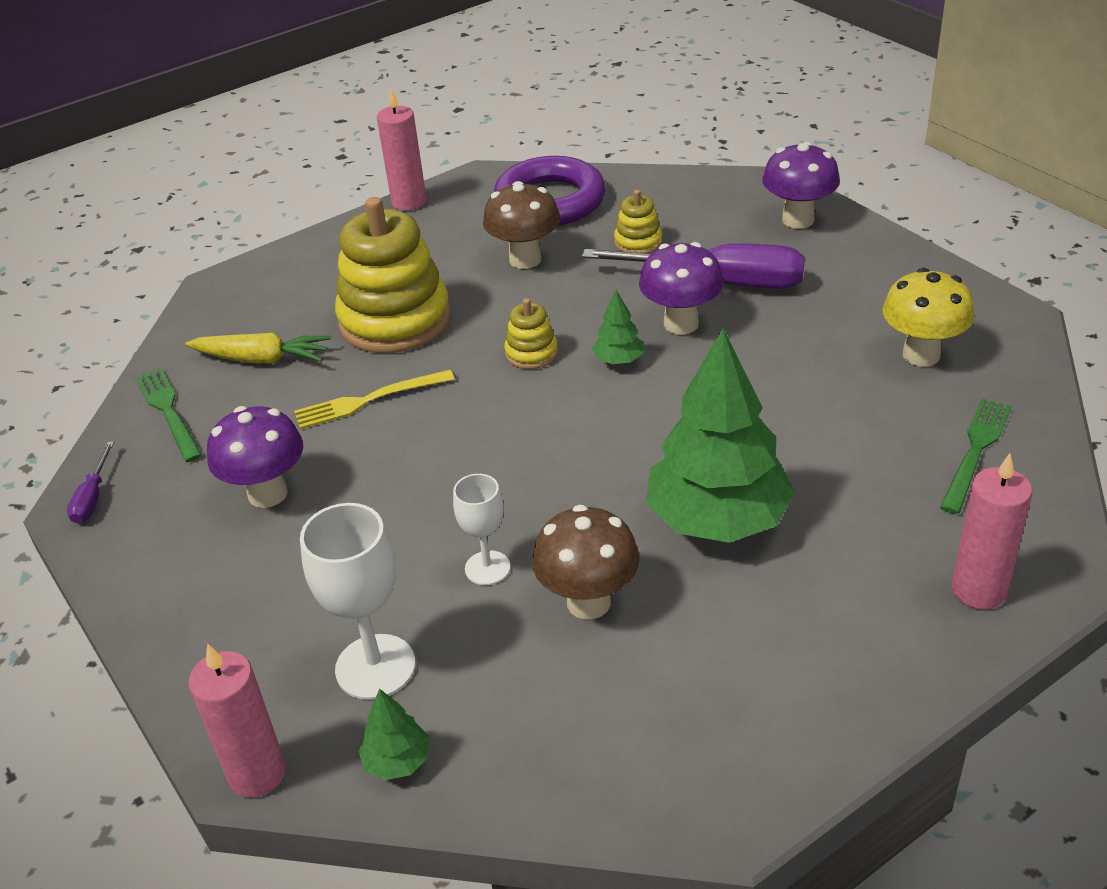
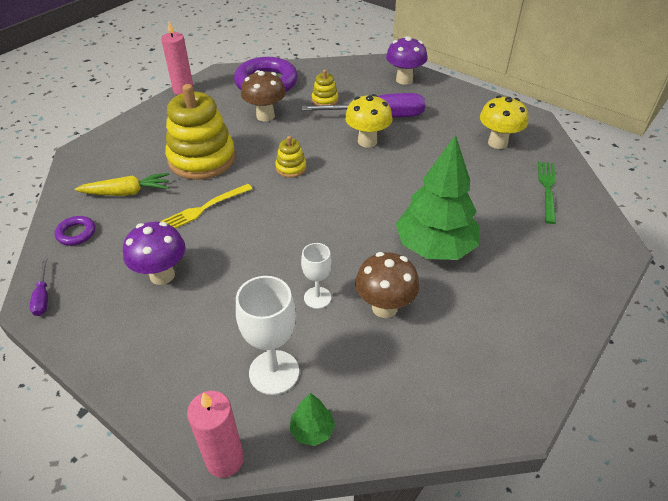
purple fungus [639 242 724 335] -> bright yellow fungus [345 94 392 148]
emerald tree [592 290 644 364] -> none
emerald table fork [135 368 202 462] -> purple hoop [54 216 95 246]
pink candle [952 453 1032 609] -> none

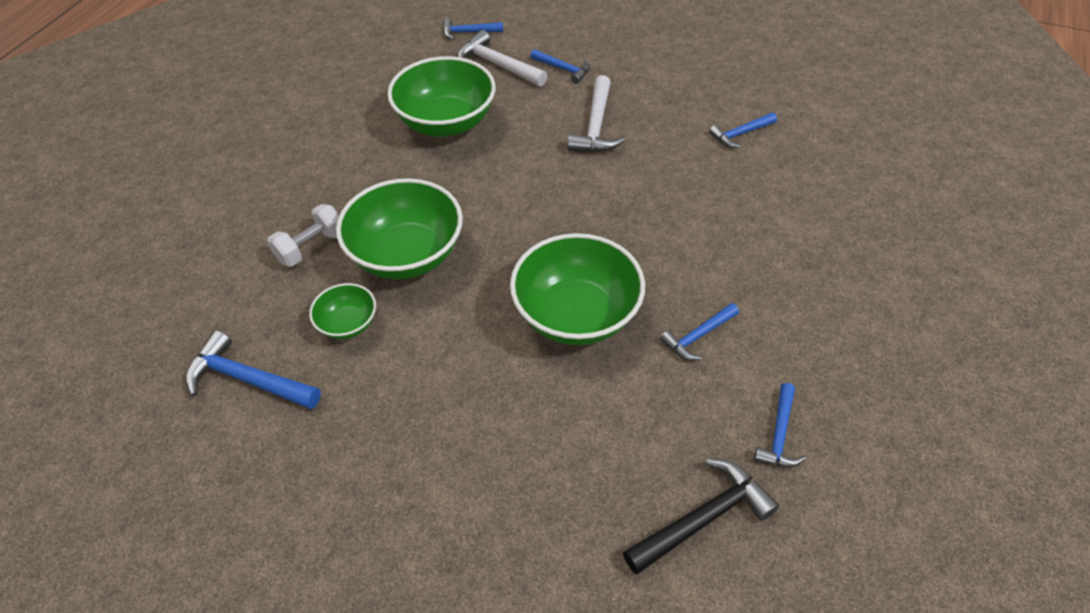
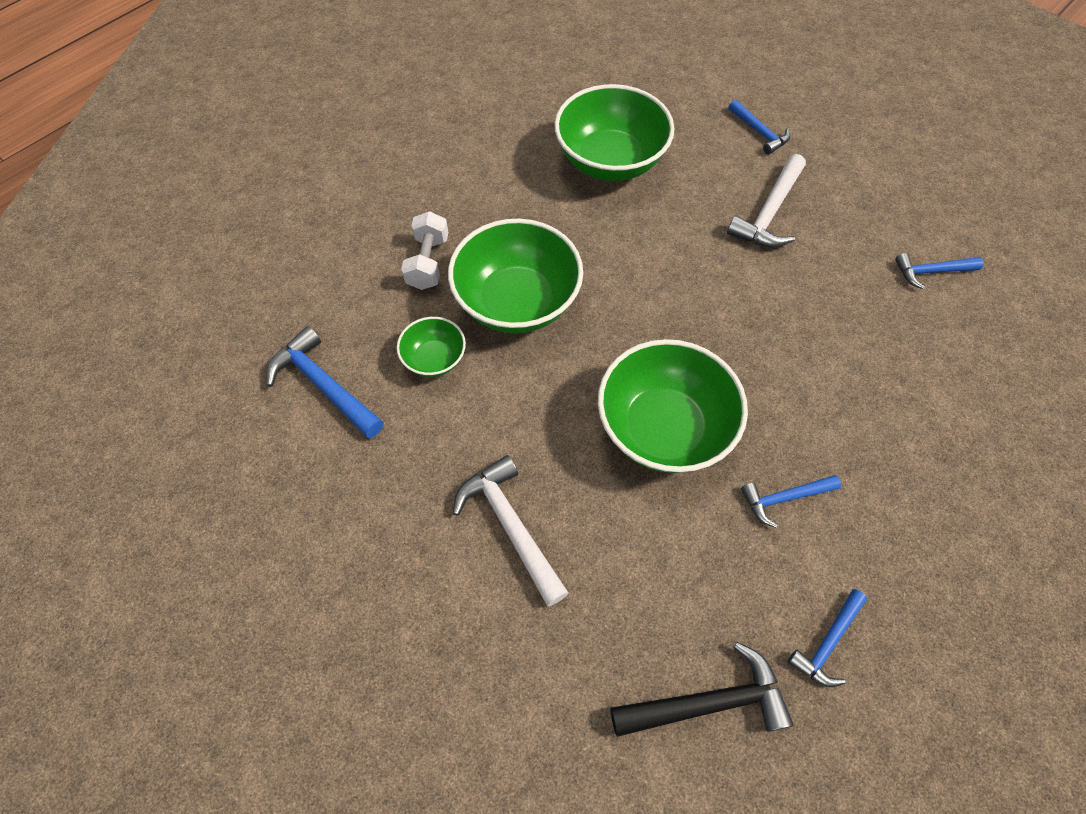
blue hammer [443 18 503 40] -> none
snow-white hammer [457 30 548 87] -> snow-white hammer [453 455 569 607], move
snow-white dumbbell [267 204 339 267] -> snow-white dumbbell [401 211 448 290], 60 degrees counterclockwise

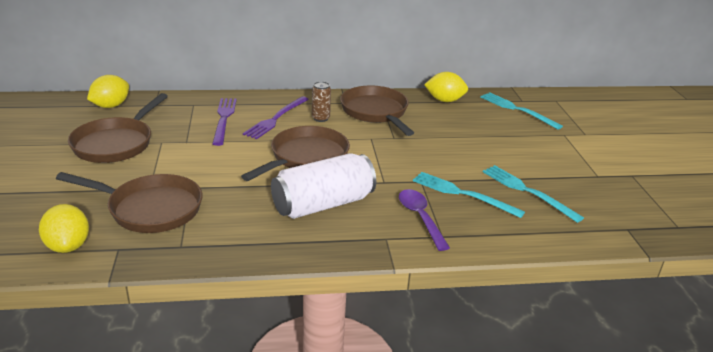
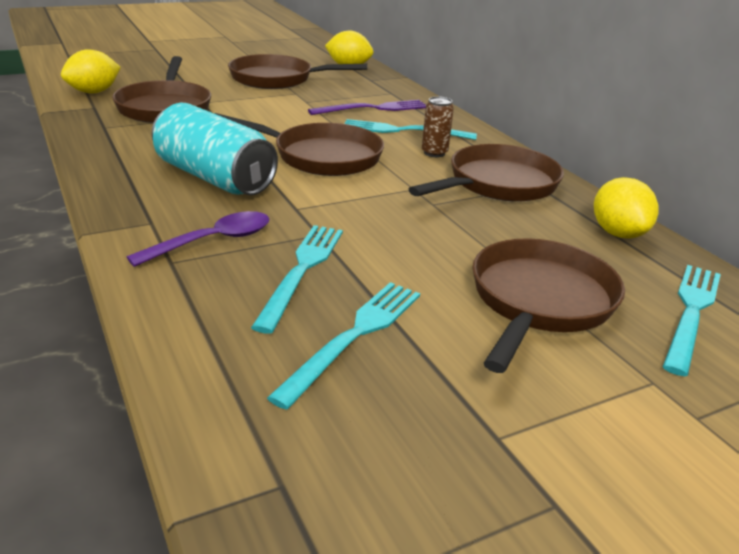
purple table fork [243 96 309 139] -> teal table fork [344 119 477 140]
snow-white soda can [271 153 376 219] -> teal soda can [152 103 278 195]
none -> dark brown frying pan [472 238 625 373]

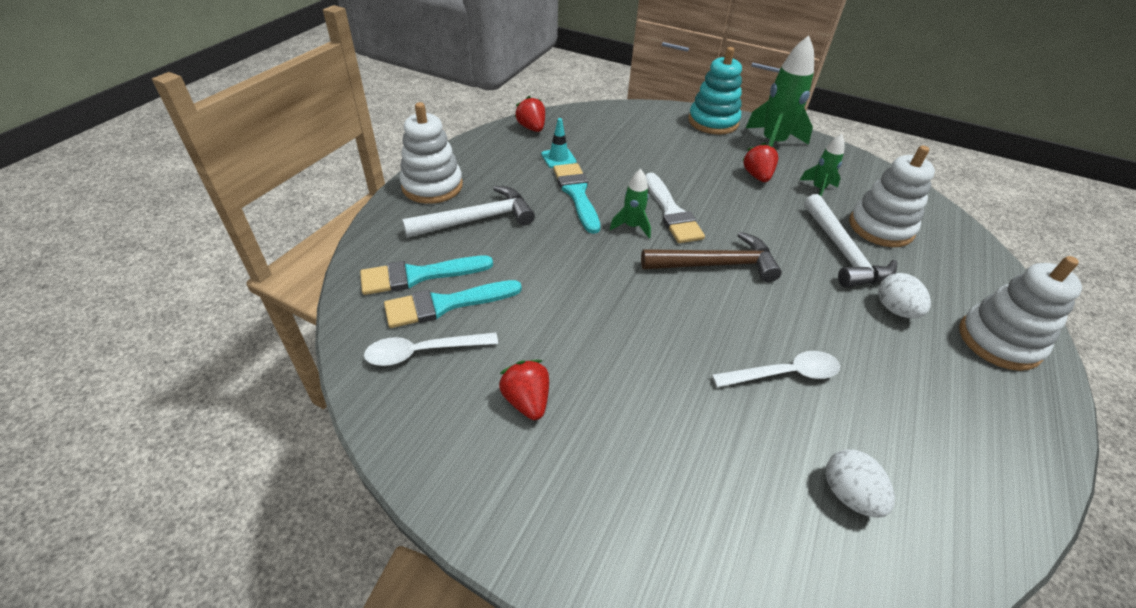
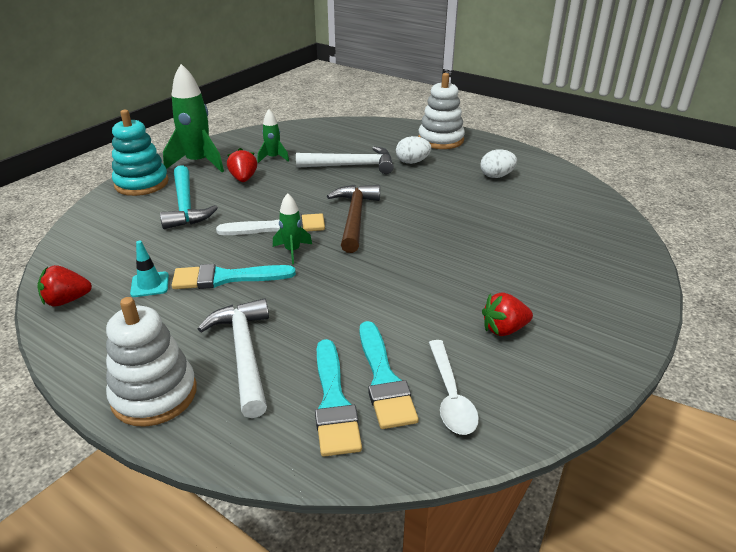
crimson toy strawberry [742 142 778 182] -> crimson toy strawberry [227 148 257 182], 75 degrees clockwise
snow-white ring stacker [849 146 935 247] -> none
snow-white teaspoon [712 351 840 388] -> none
snow-white toy egg [826 449 895 518] -> snow-white toy egg [480 150 517 178], move
none -> teal hammer [160 165 218 229]

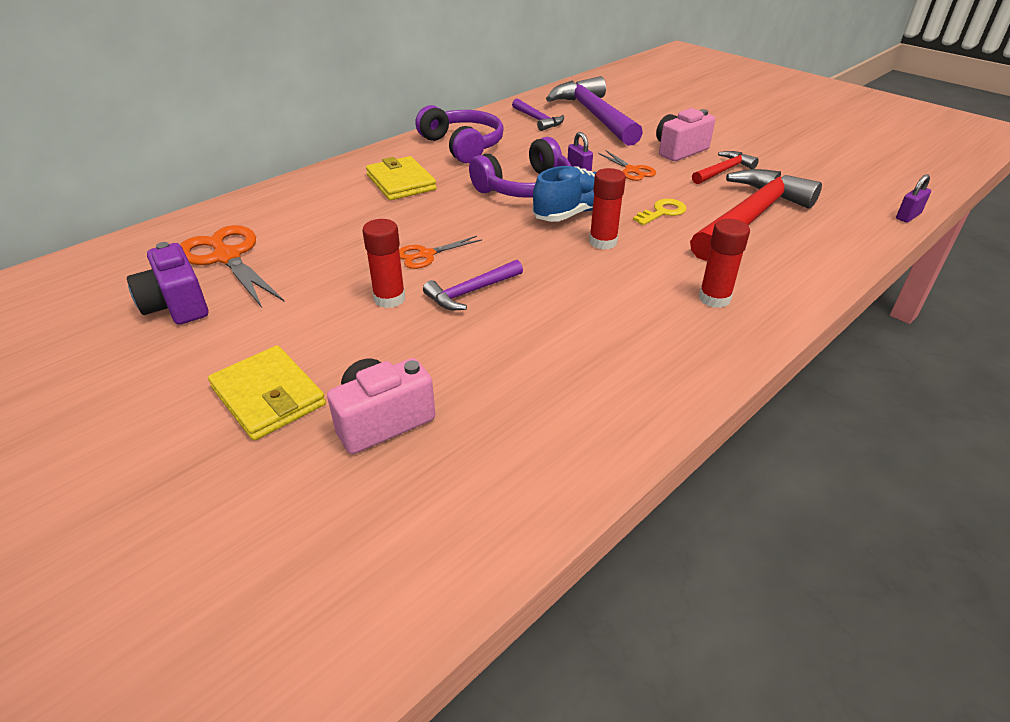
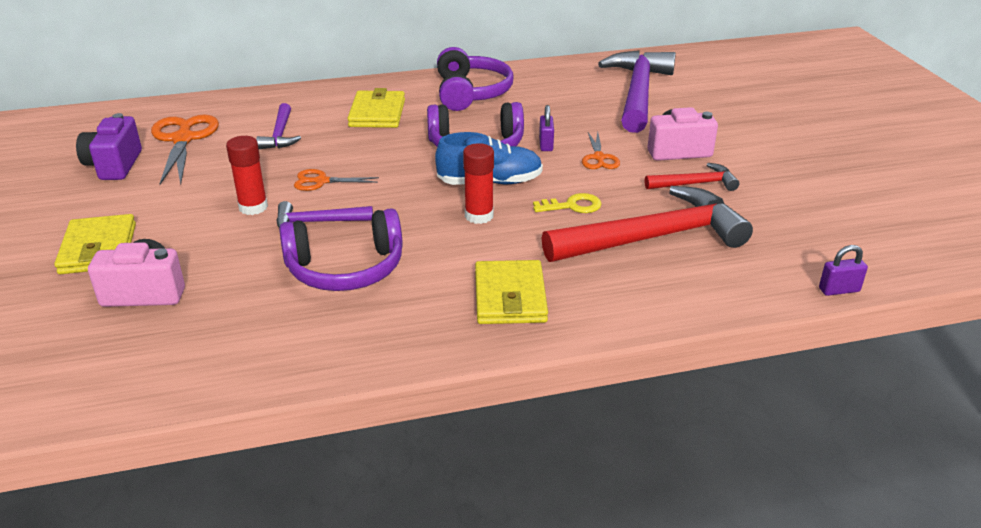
purple hammer [512 98 564 131] -> purple hammer [256 103 301 149], move
crimson glue [699 219 750 308] -> bright yellow card wallet [475 260 548 324]
none -> purple headphones [279 208 403 291]

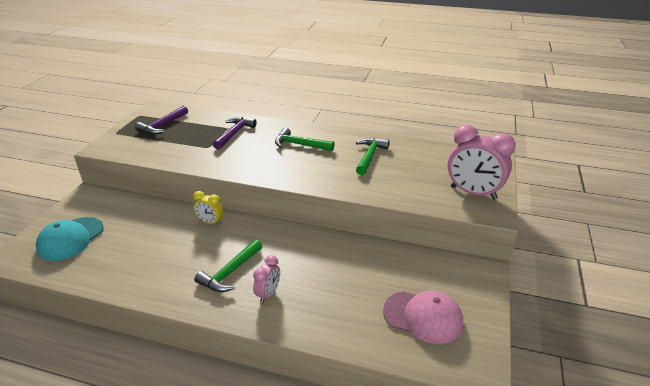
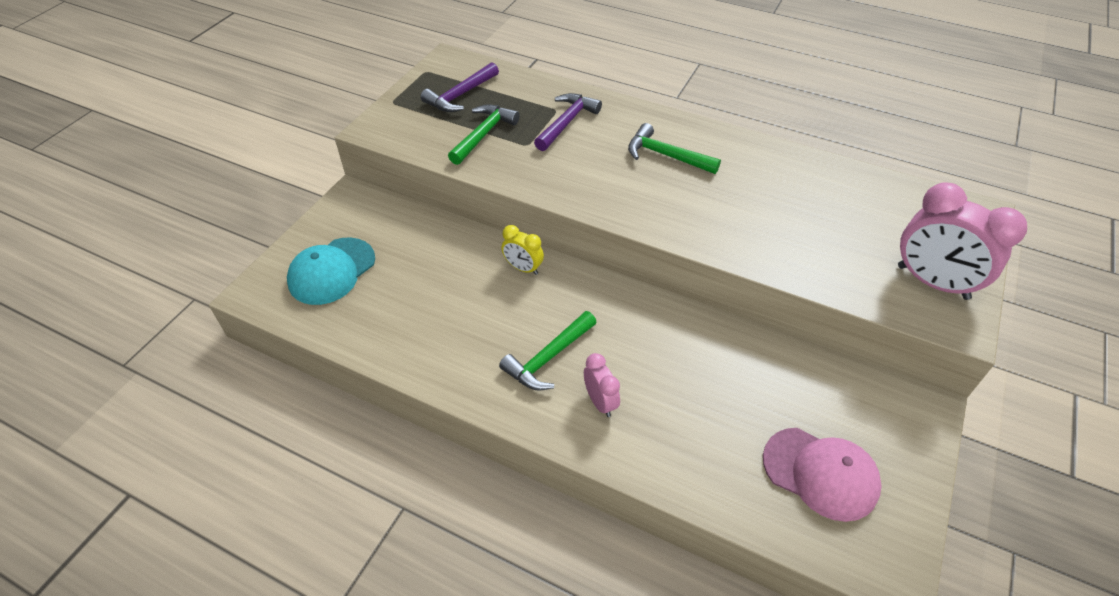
emerald hammer [356 138 390 175] -> emerald hammer [448 104 520 165], move
pink bedside clock [253 255 280 303] -> pink bedside clock [584 353 620 417], 60 degrees counterclockwise

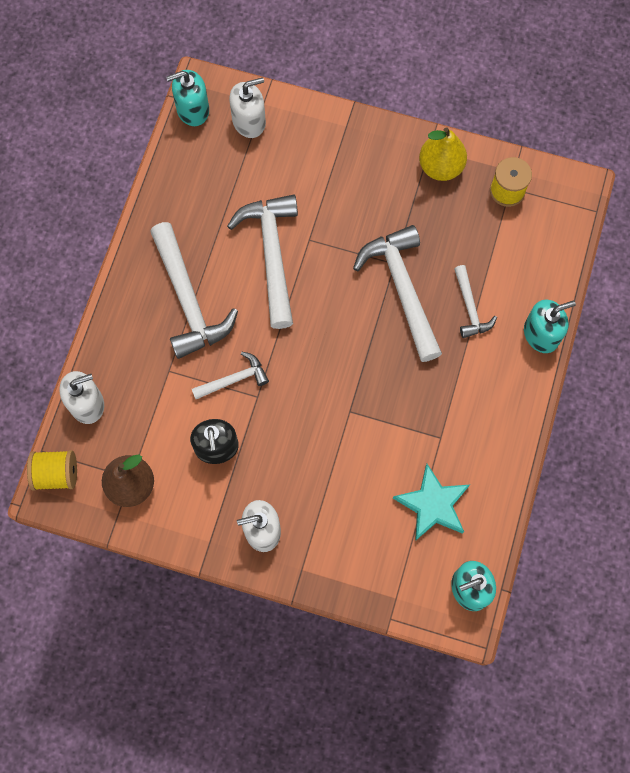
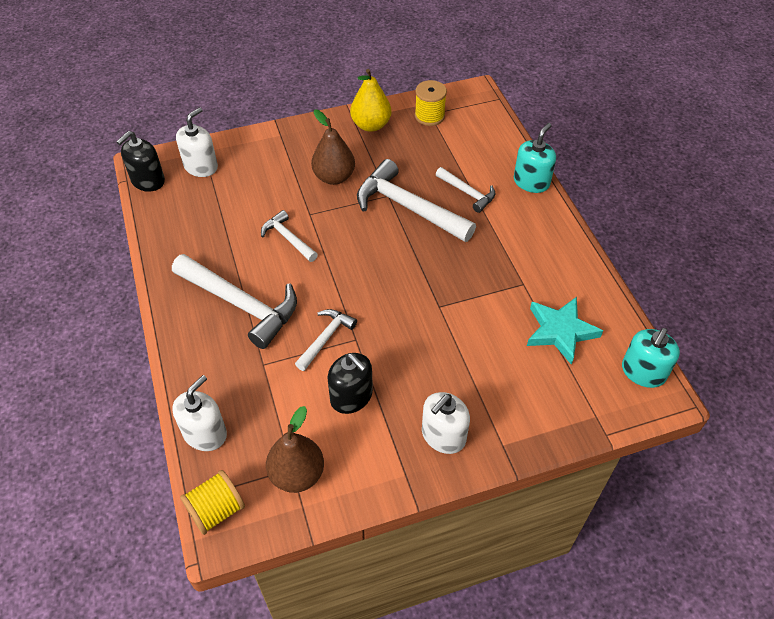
teal soap dispenser [166 70 209 126] -> black soap dispenser [116 131 165 192]
snow-white hammer [227 195 298 329] -> snow-white hammer [261 210 318 262], x0.53
none -> dark brown pear fruit [311 109 355 185]

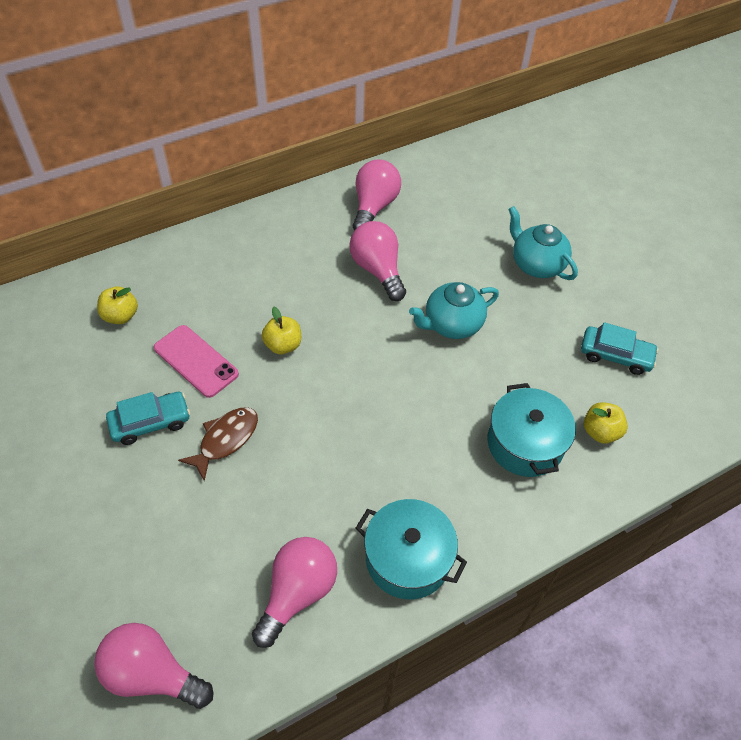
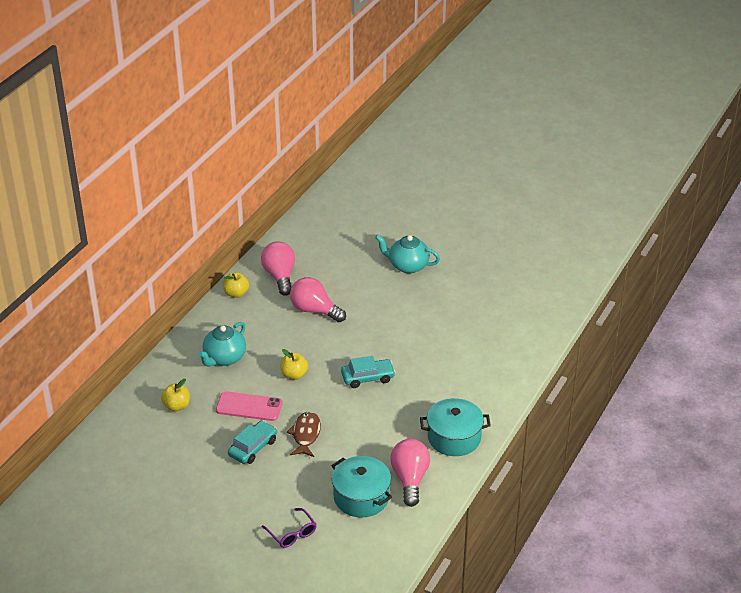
teal teapot [409 282 499 339] -> teal teapot [198 322 246 367], move
teal car [581 322 659 375] -> teal car [341 356 395 388], move
teal cooking pot [487 383 576 477] -> teal cooking pot [331 456 392 518], move
bright yellow toy apple [584 402 628 444] -> bright yellow toy apple [223 272 249 298], move
pink bulb [94 623 213 709] -> none
none -> purple spectacles [262 508 316 548]

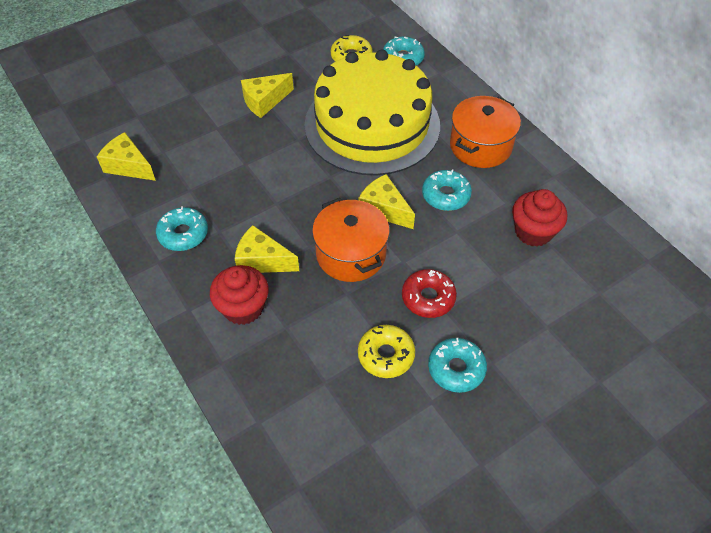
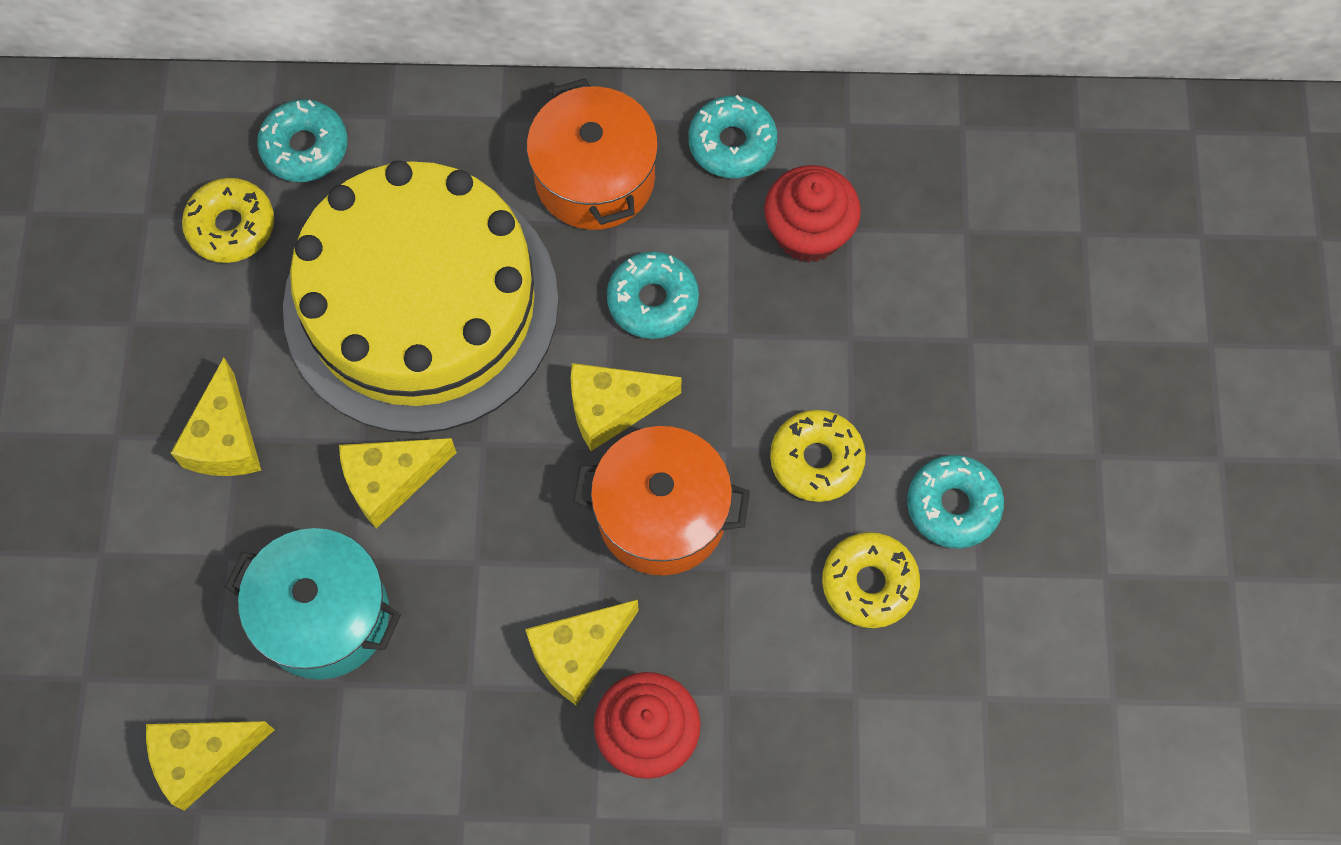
teal glazed donut [156 206 208 251] -> teal glazed donut [688 95 777 178], move
crimson glazed donut [402 269 457 318] -> bright yellow glazed donut [770 410 866 502]
none -> bright yellow cheese wedge [339 438 457 529]
none -> teal cooking pot [225 528 401 680]

